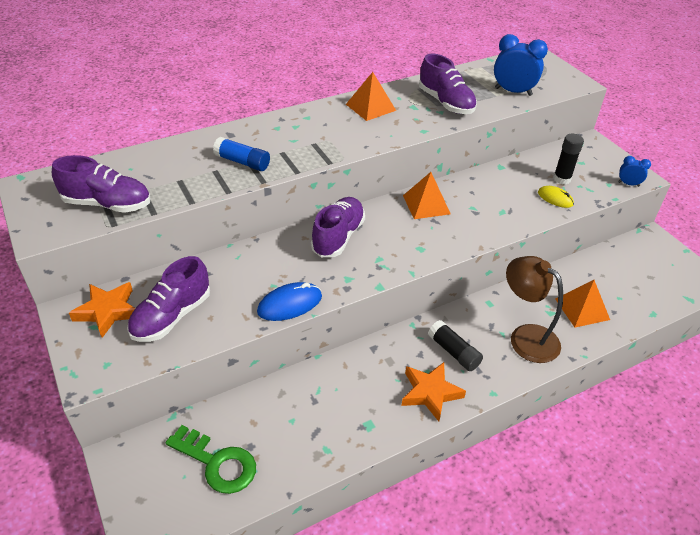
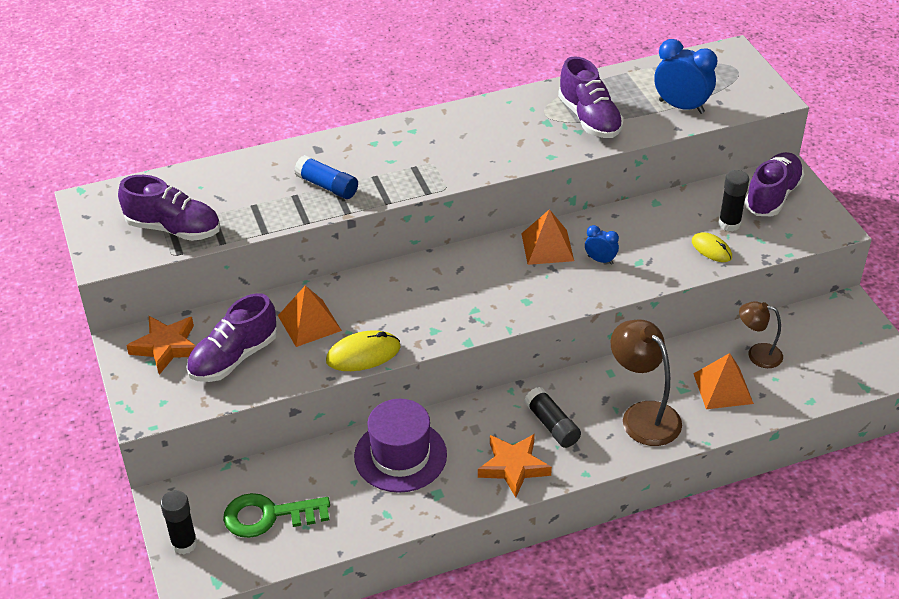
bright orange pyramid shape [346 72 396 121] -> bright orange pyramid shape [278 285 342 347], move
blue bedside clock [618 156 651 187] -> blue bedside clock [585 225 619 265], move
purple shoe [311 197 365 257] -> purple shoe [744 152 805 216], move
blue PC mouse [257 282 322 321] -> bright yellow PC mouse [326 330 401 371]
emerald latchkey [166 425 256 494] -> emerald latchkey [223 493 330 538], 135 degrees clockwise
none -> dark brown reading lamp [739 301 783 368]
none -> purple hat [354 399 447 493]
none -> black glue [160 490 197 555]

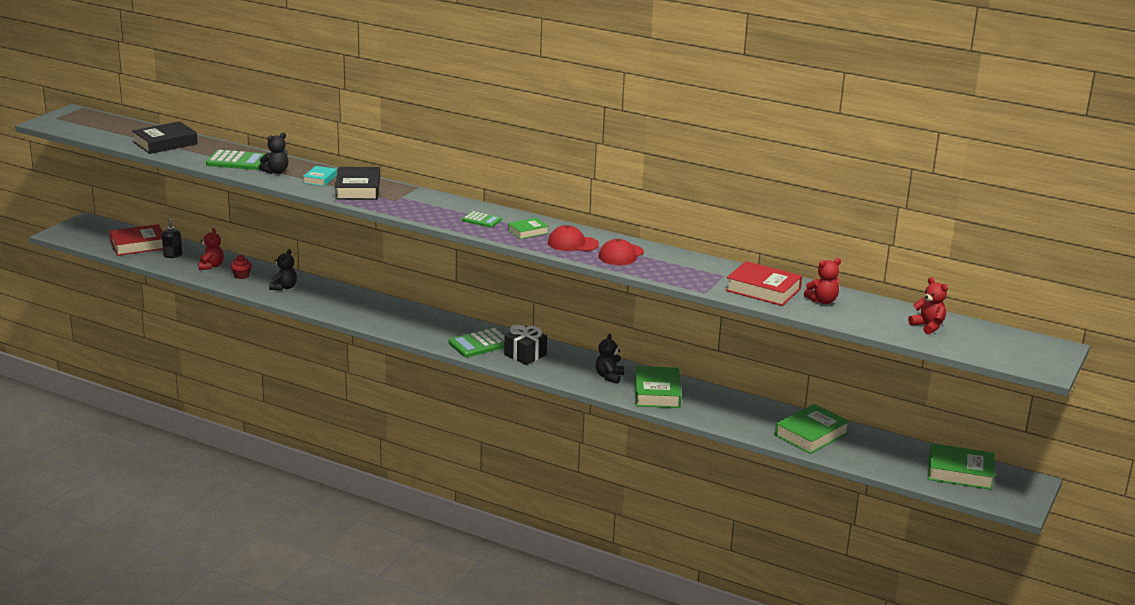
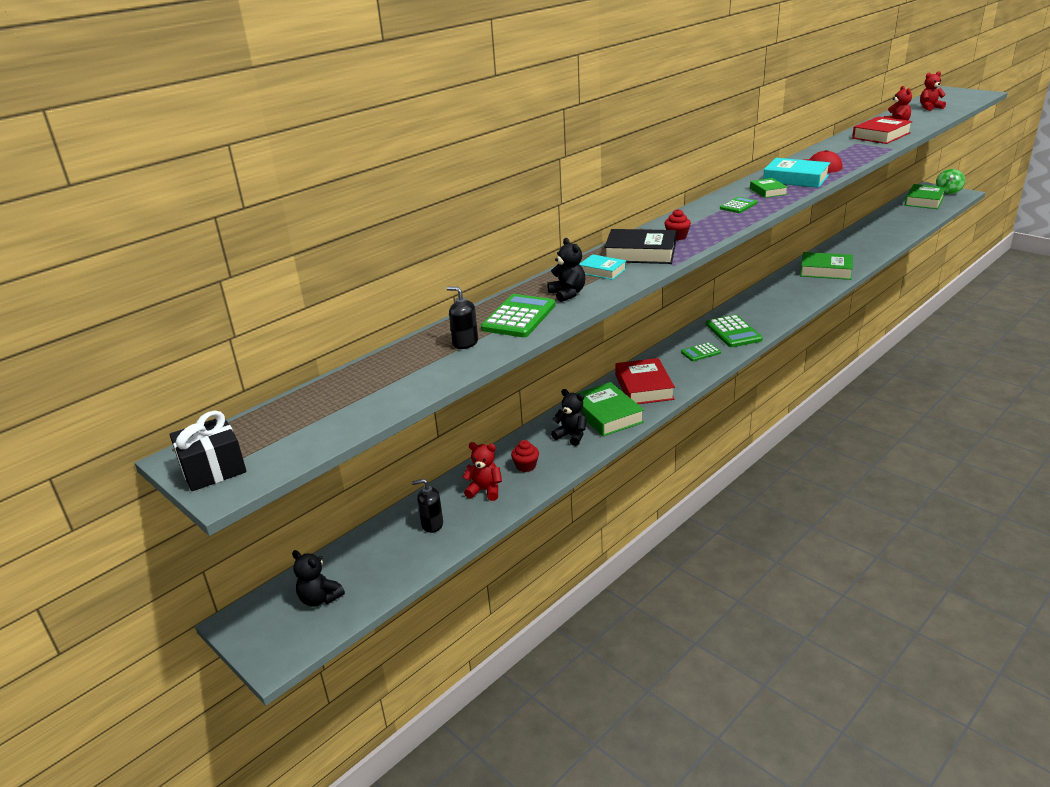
black book [132 121 198 154] -> none
crimson book [110 224 163 256] -> crimson book [616 358 675 404], move
crimson baseball cap [548 225 599 251] -> teal book [763 158 830 188]
black present [504 325 547 365] -> black present [170 411 246 491], move
black teddy bear [596 334 624 384] -> black teddy bear [292 550 345 607], move
emerald book [775 404 850 454] -> emerald book [577 382 644 437], move
none -> emerald toy top [936 169 965 194]
none -> crimson muffin [664 209 691 240]
none -> black soap dispenser [447 287 478 349]
none -> emerald calculator [681 342 721 361]

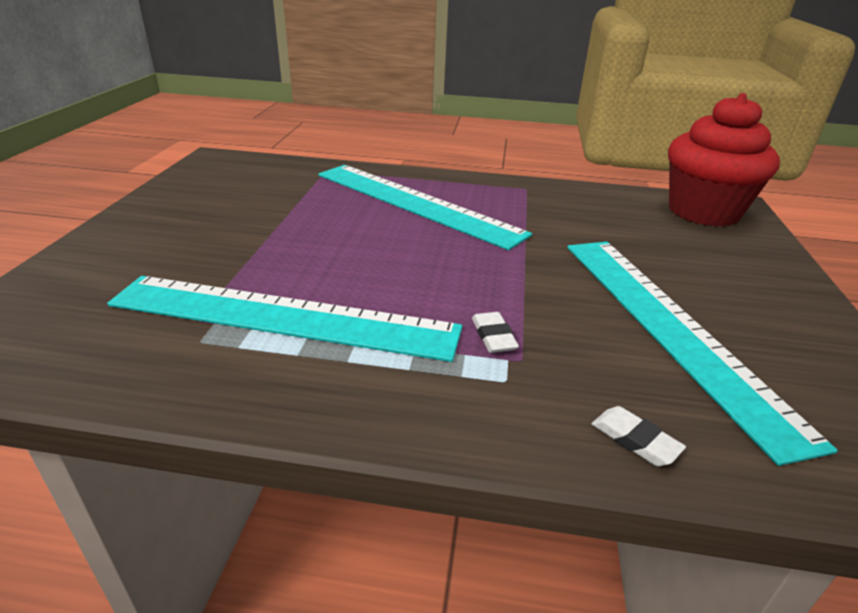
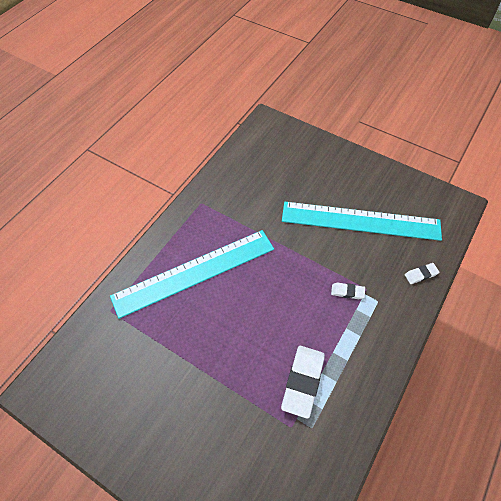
crimson muffin [668 93 780 227] -> none
teal measuring stick [107 276 462 362] -> snow-white pencil eraser [281 346 325 419]

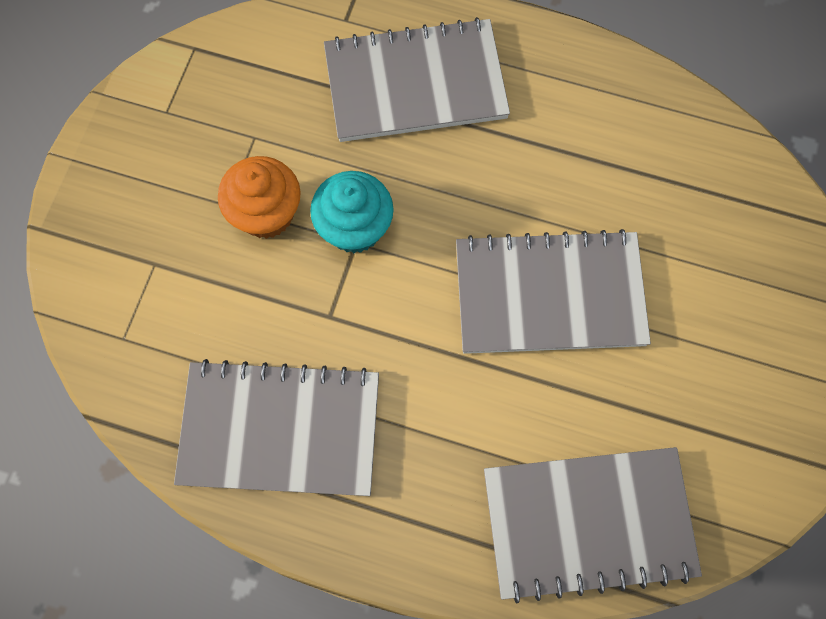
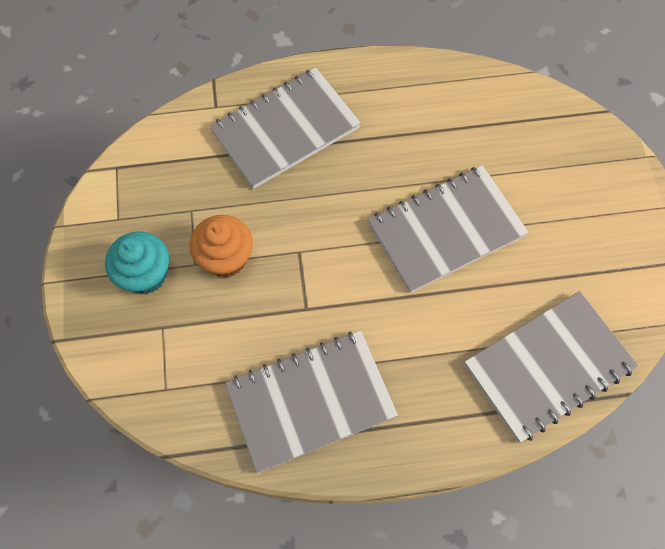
teal muffin [310 171 394 253] -> teal muffin [105 231 169 294], move

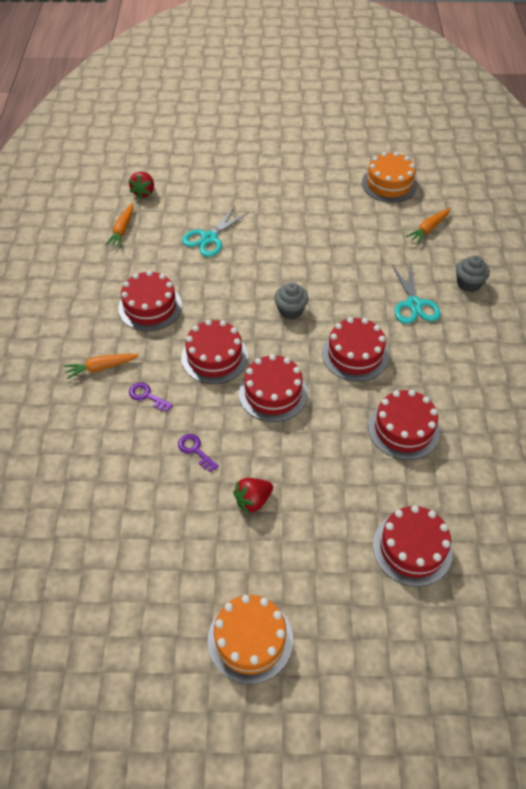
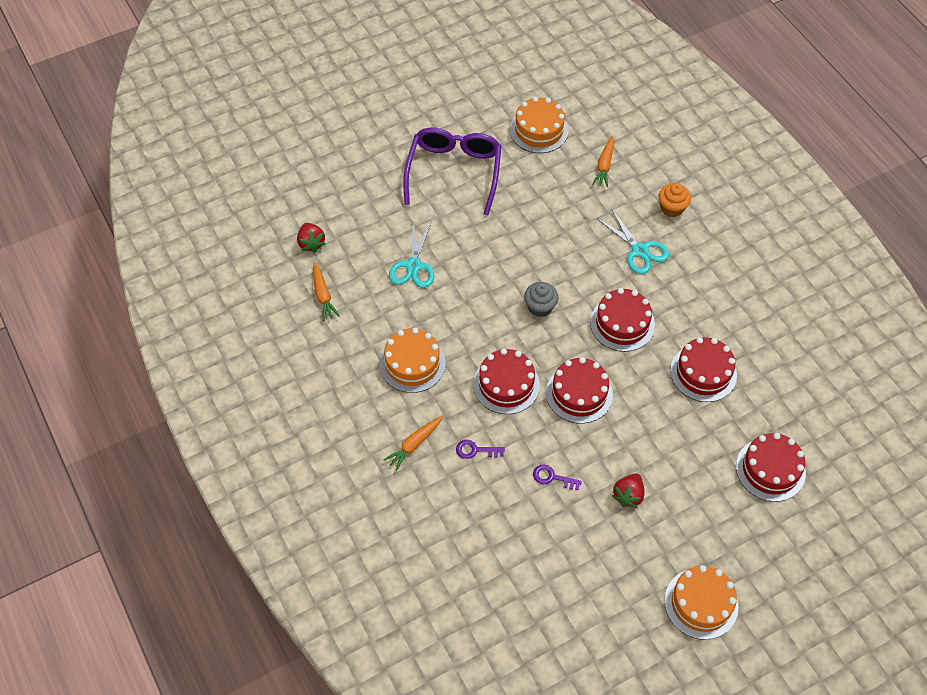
grey muffin [456 255 490 292] -> bright orange muffin [658 183 691 217]
crimson cake [118 270 182 331] -> bright orange cake [380 328 445 393]
none -> purple spectacles [403 127 502 216]

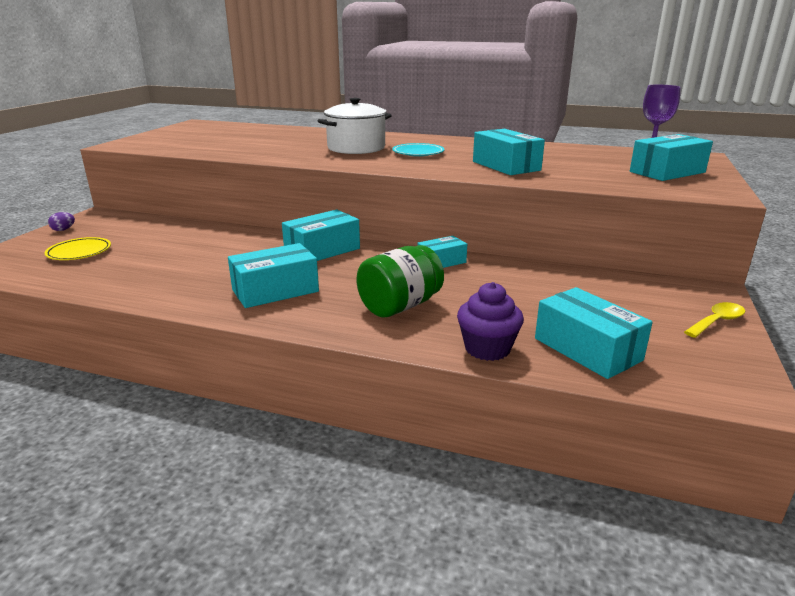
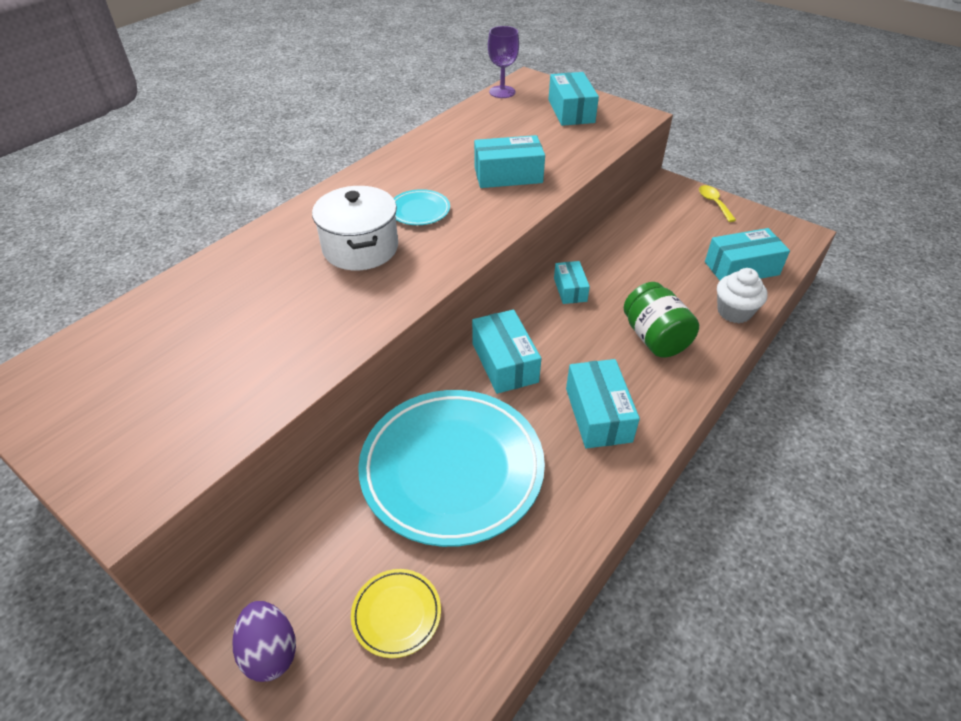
purple toy egg [48 212 75 231] -> purple toy egg [232 601 296 682], x1.85
purple muffin [457 282 524 361] -> snow-white muffin [717 268 768 323]
none -> teal dinner plate [358 390 545 547]

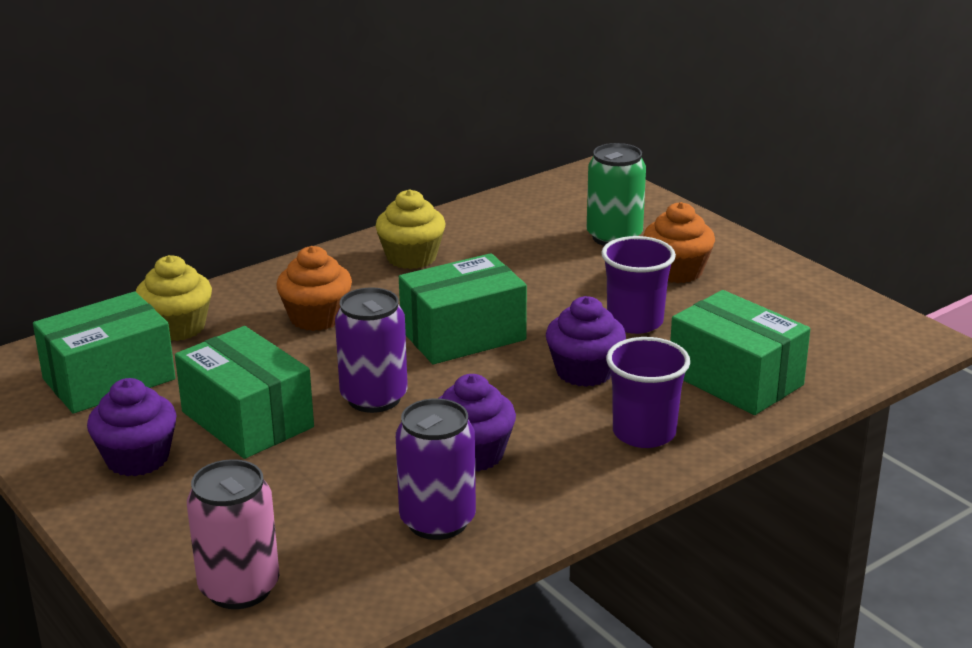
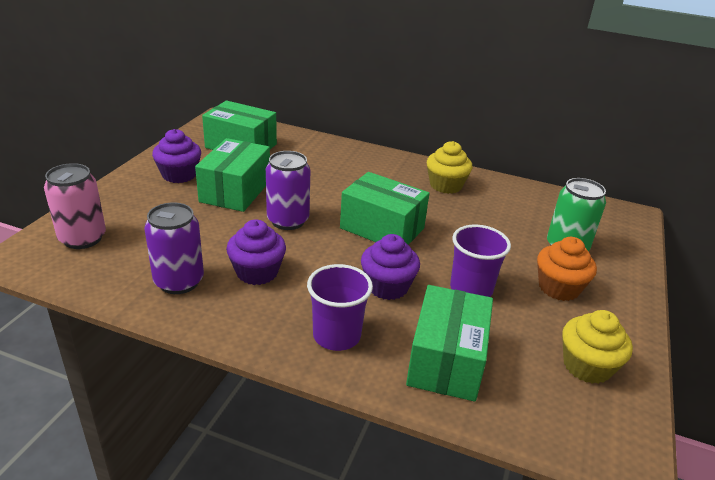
bright orange muffin [276 246 352 331] -> none
bright yellow muffin [136 255 212 341] -> bright yellow muffin [562 310 633 384], move

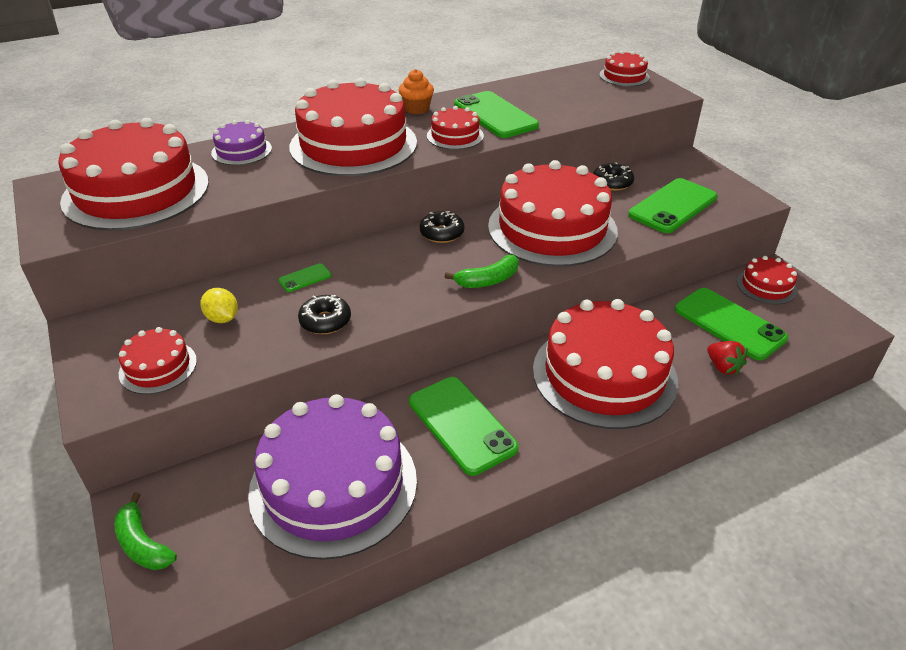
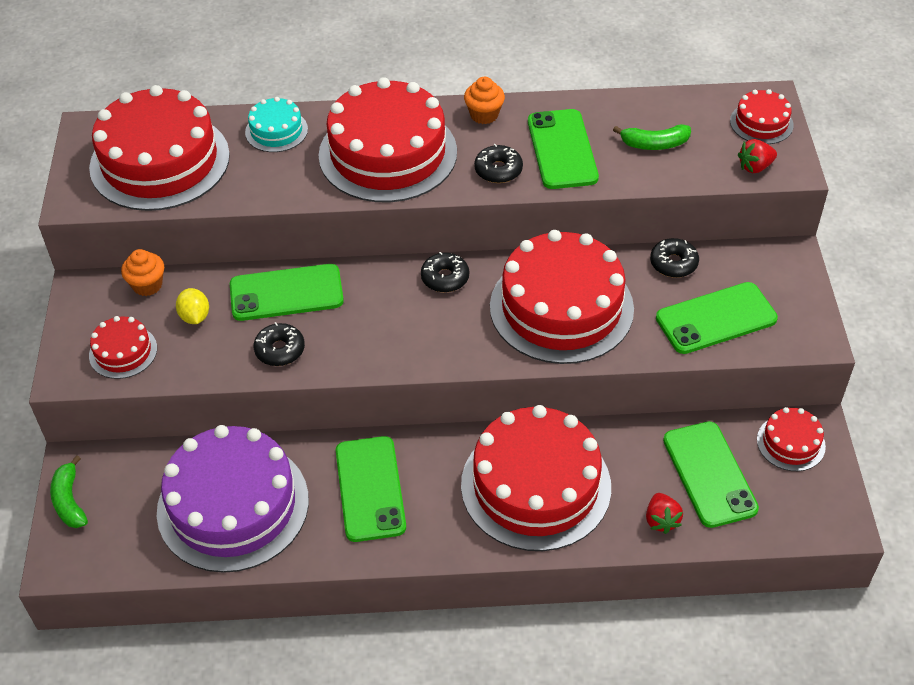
crimson cake [427 106 484 150] -> black glazed donut [474 144 523 183]
purple cake [211 120 272 165] -> teal cake [245 97 308 152]
emerald toy banana [445 255 519 288] -> emerald toy banana [613 124 691 150], move
emerald smartphone [278 263 331 292] -> emerald smartphone [230 264 344 321], x2.24
none -> crimson toy strawberry [738 139 777 173]
none -> bright orange muffin [121 249 164 296]

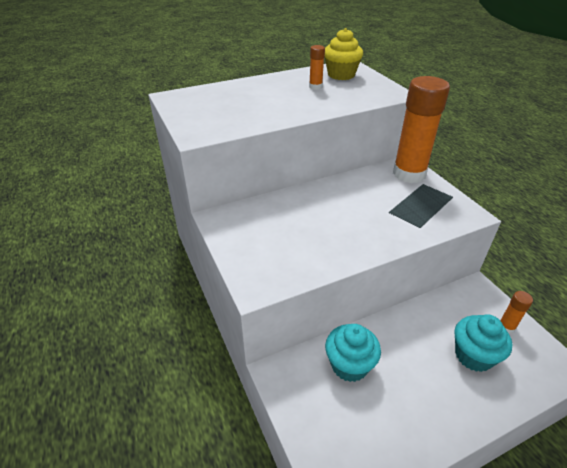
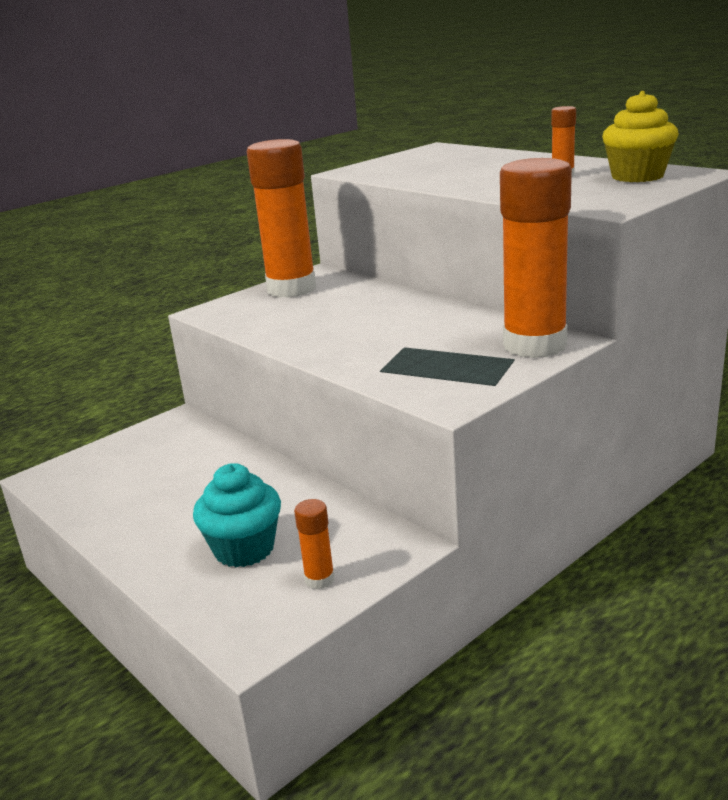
teal muffin [325 324 381 382] -> none
none -> bright orange glue [247 139 316 298]

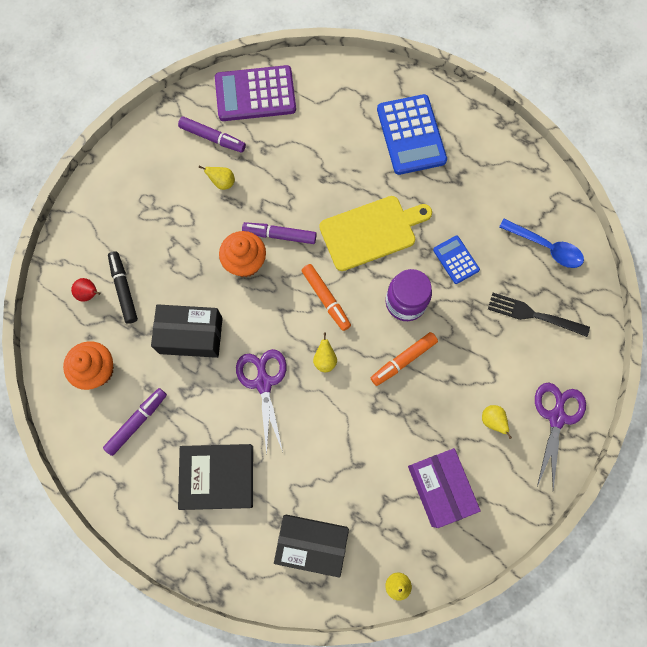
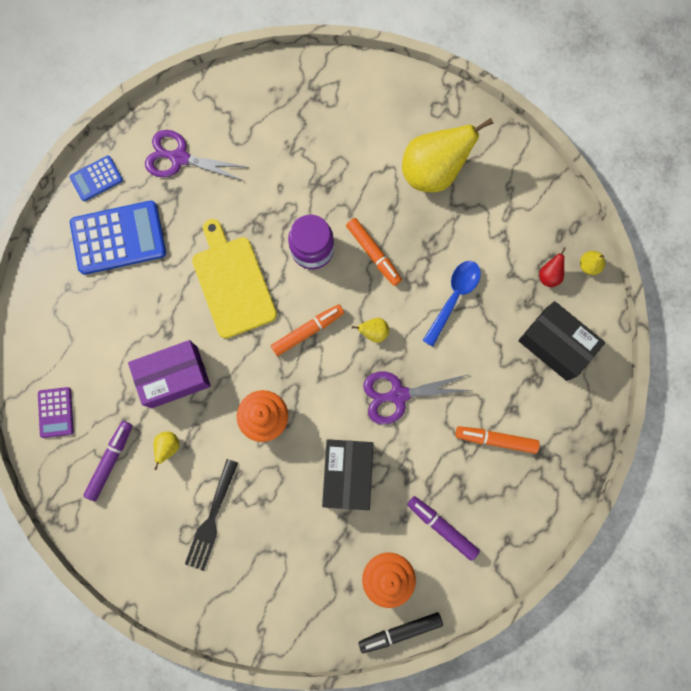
purple calculator [215 65 296 121] -> purple calculator [38 387 74 438], x0.53
blue teaspoon [499 219 584 268] -> blue teaspoon [422 261 481 347], move
purple marker pen [242 222 317 244] -> none
blue calculator [433 236 480 284] -> blue calculator [70 156 123 201], move
black marker pen [108 251 138 324] -> black marker pen [358 612 443 653], move
crimson pear fruit [71 278 100 302] -> crimson pear fruit [539 247 566 287], move
black table fork [488 293 590 337] -> black table fork [185 459 238 571], move
purple shears [535 383 586 490] -> purple shears [145 130 249 181], move
bright yellow pear fruit [482 405 512 439] -> bright yellow pear fruit [402 118 493 192], x2.40
black book [178 444 253 510] -> bright orange marker pen [455 426 540 454]
purple package [408 448 481 528] -> purple package [128 340 211 408], move
black package [274 515 349 578] -> black package [518 301 605 381], 60 degrees counterclockwise

